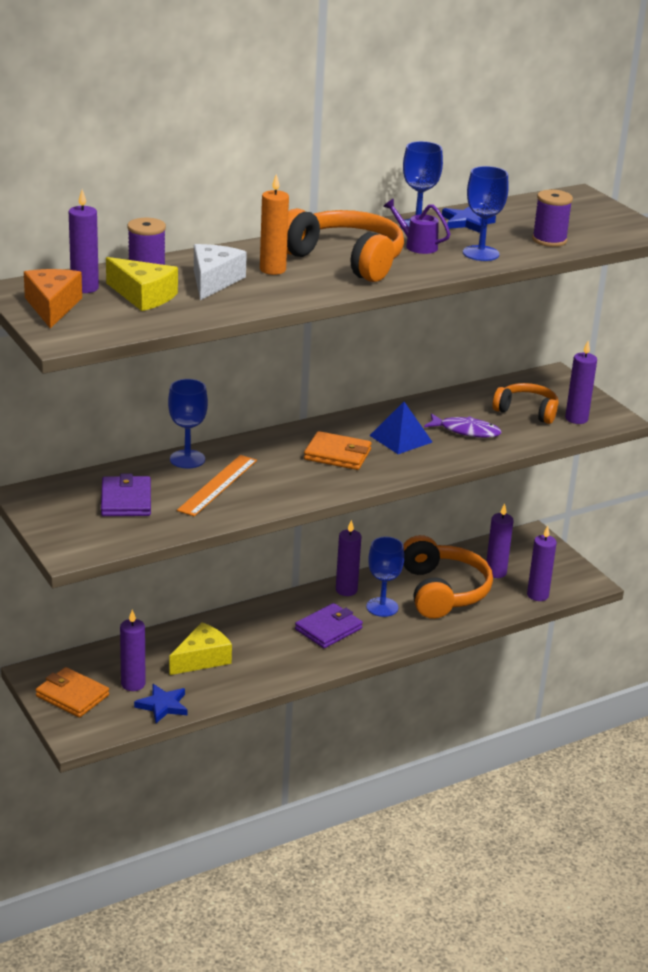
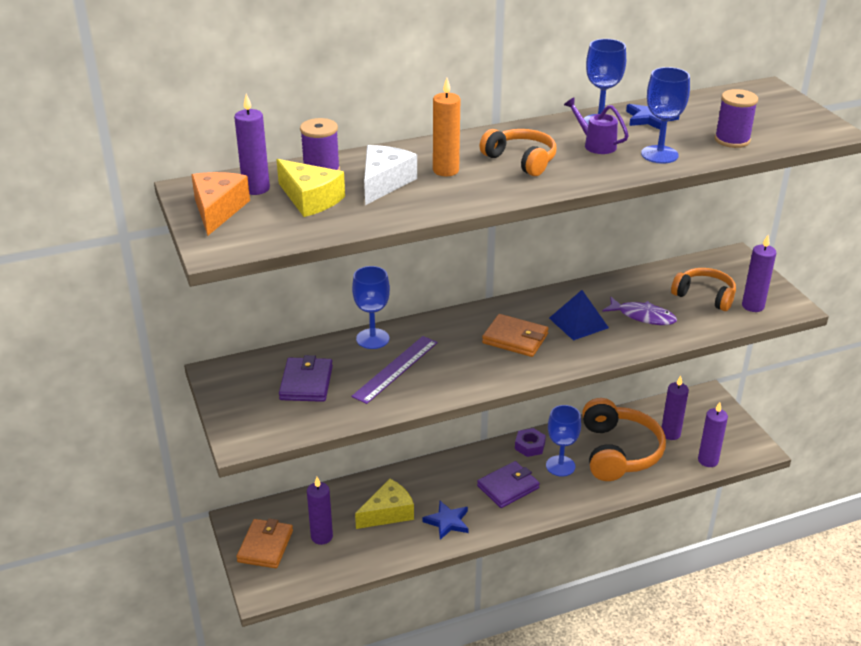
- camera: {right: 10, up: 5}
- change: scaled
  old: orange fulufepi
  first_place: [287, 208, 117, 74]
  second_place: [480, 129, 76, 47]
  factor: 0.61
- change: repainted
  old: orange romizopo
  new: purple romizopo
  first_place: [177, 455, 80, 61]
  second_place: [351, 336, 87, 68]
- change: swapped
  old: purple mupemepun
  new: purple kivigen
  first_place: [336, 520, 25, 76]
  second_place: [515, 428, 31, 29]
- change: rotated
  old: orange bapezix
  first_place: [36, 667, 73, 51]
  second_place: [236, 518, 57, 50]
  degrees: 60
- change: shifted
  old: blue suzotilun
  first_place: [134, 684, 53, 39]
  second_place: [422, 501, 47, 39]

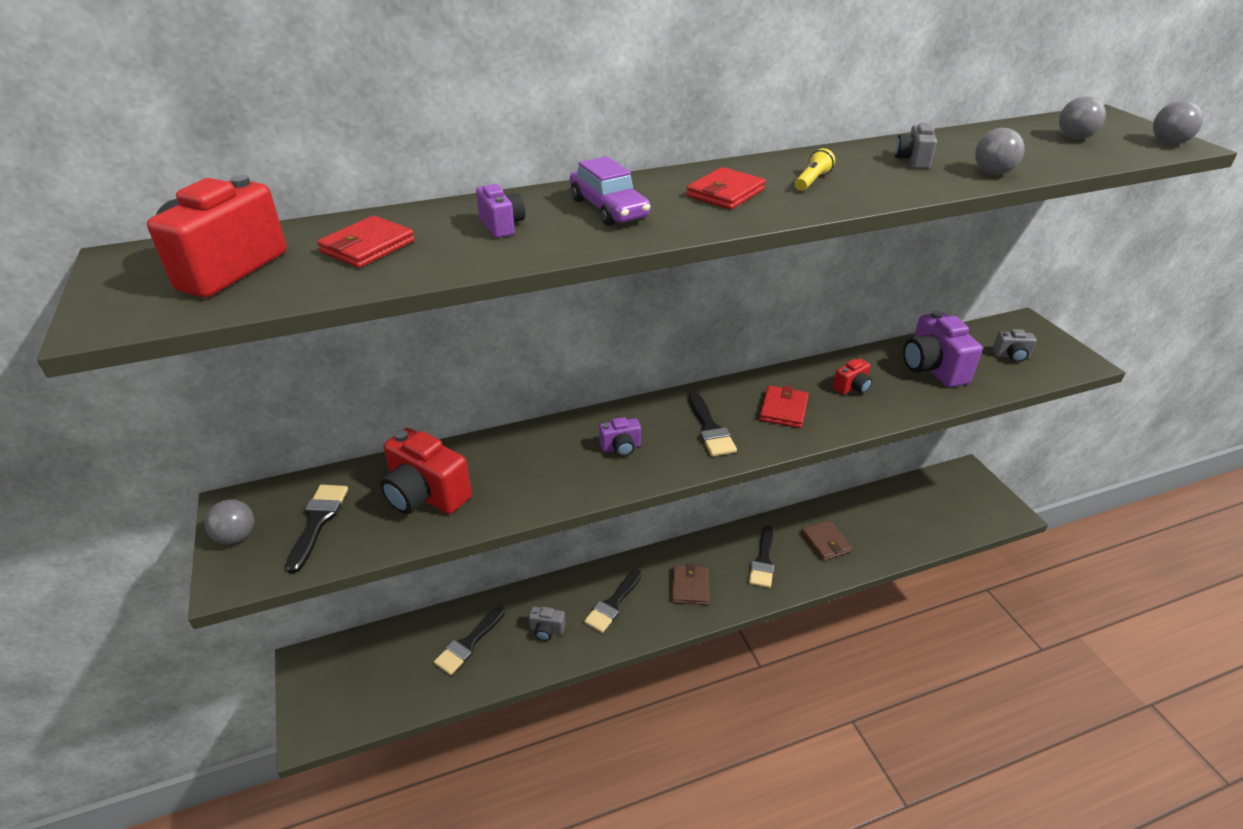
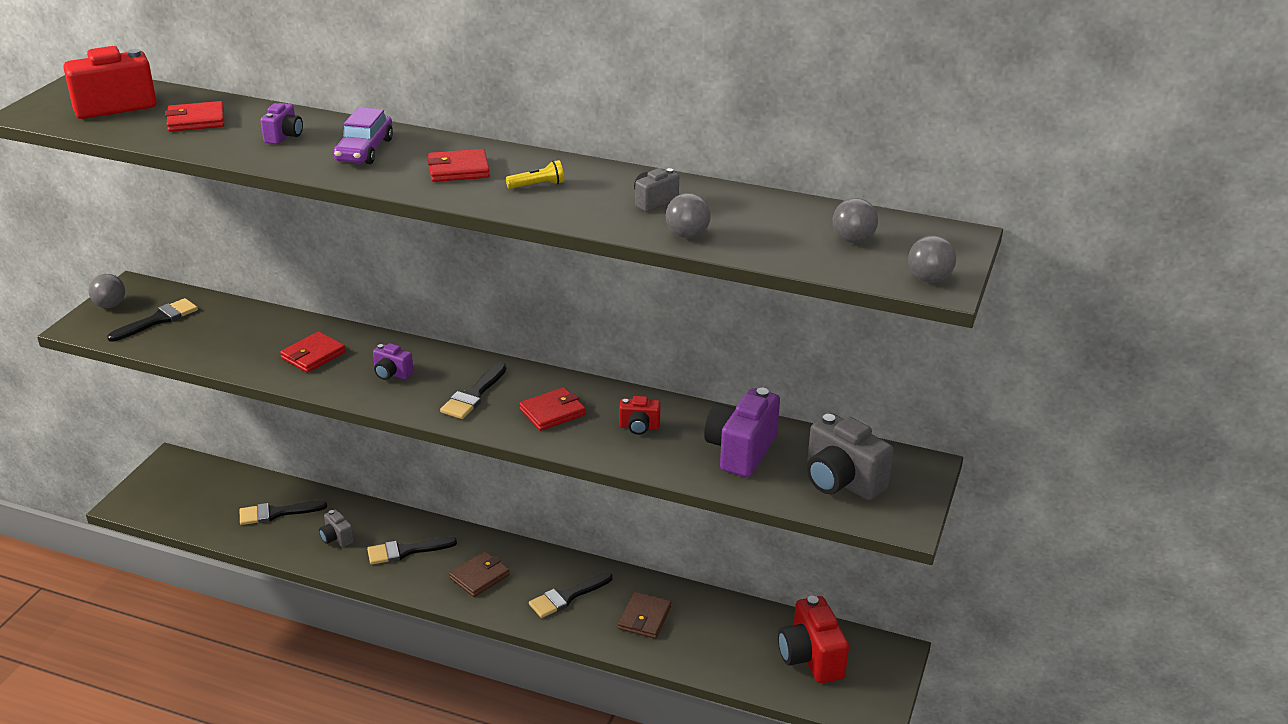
- camera: {right: 40, up: -5}
- change: scaled
  old: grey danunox
  first_place: [992, 329, 45, 33]
  second_place: [807, 413, 87, 87]
  factor: 1.95
- change: shifted
  old: red danunox
  first_place: [380, 428, 92, 86]
  second_place: [778, 596, 71, 87]
- change: new
  new: red bapezix
  second_place: [280, 331, 66, 42]

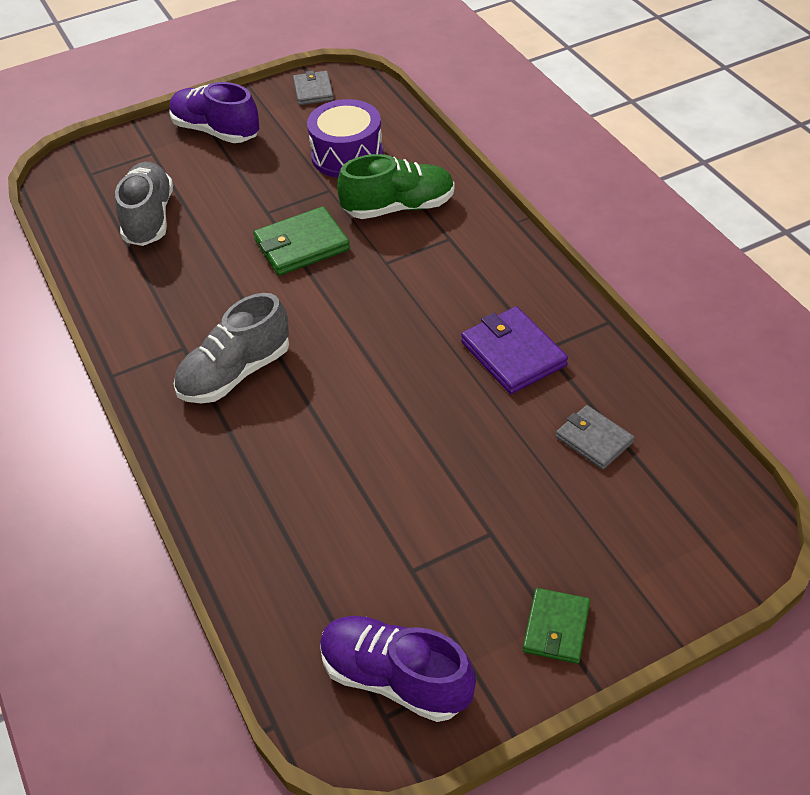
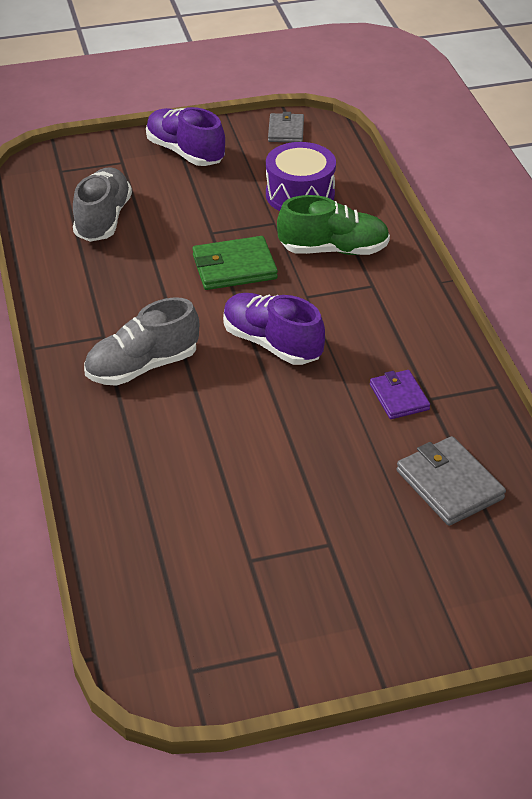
- camera: {right: 10, up: -5}
- change: scaled
  old: purple bapezix
  first_place: [461, 306, 107, 88]
  second_place: [370, 370, 60, 49]
  factor: 0.65
- change: scaled
  old: grey bapezix
  first_place: [556, 405, 78, 65]
  second_place: [396, 436, 110, 90]
  factor: 1.53
- change: gone
  old: green bapezix
  first_place: [523, 588, 67, 76]
- change: shifted
  old: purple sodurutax
  first_place: [320, 616, 156, 106]
  second_place: [223, 293, 102, 72]

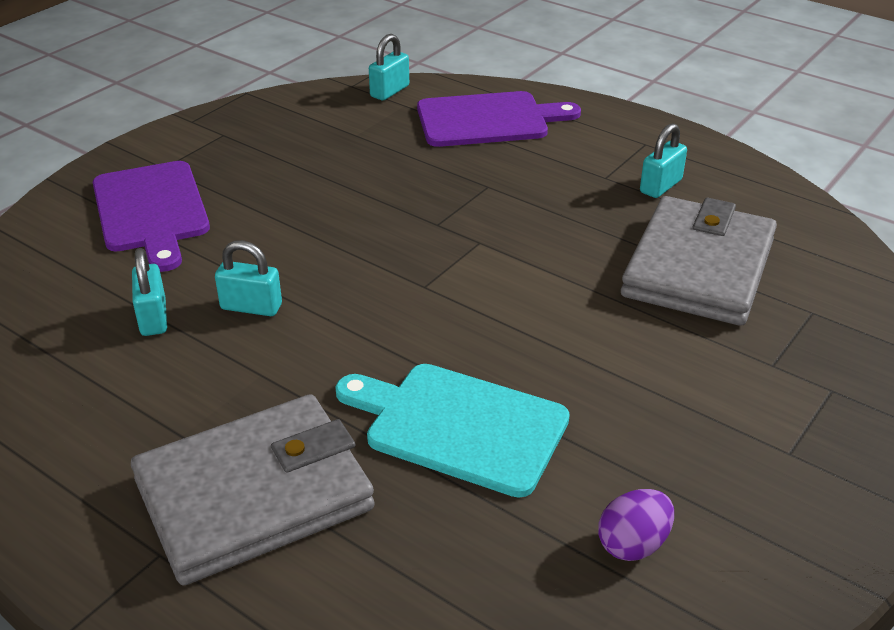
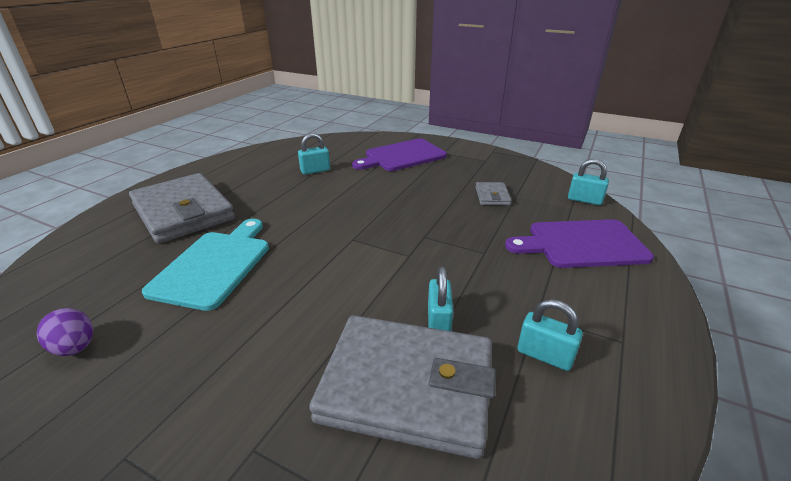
- camera: {right: 80, up: -5}
- change: rotated
  old: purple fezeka
  first_place: [417, 91, 164, 56]
  second_place: [505, 219, 149, 49]
  degrees: 105
- change: shifted
  old: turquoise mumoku
  first_place: [215, 240, 67, 76]
  second_place: [428, 267, 25, 64]
- change: new
  new: grey bapezix
  second_place: [476, 182, 35, 23]

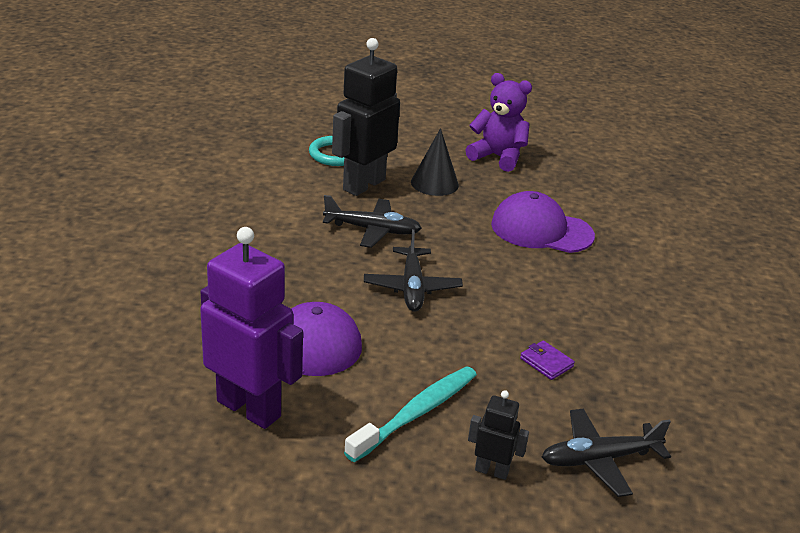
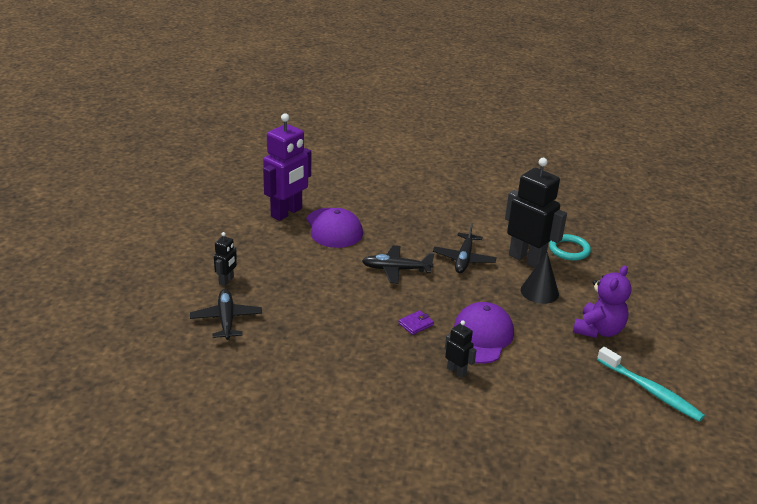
- camera: {right: 95, up: 0}
- change: shifted
  old: purple bapezix
  first_place: [520, 341, 55, 39]
  second_place: [398, 310, 36, 25]
- change: shifted
  old: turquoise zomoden
  first_place: [344, 366, 133, 96]
  second_place: [597, 347, 108, 75]
- change: new
  new: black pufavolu
  second_place: [445, 320, 32, 58]

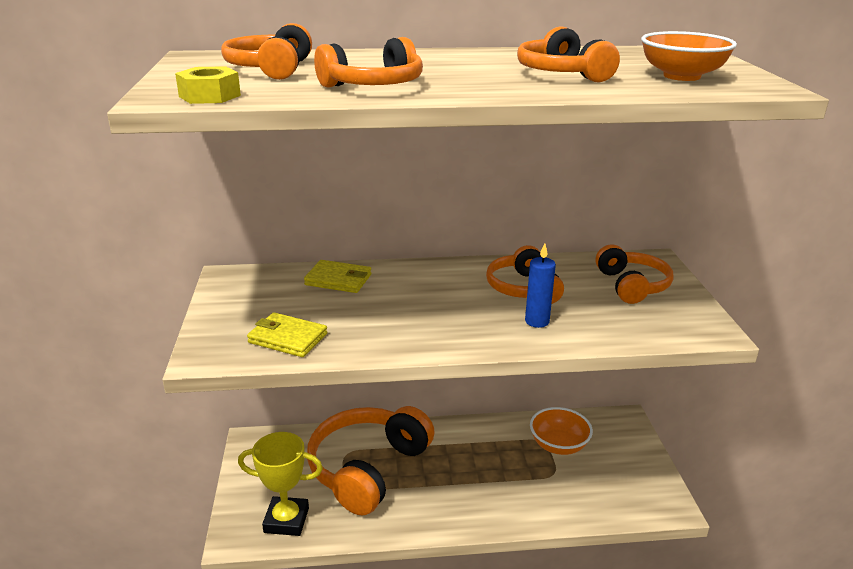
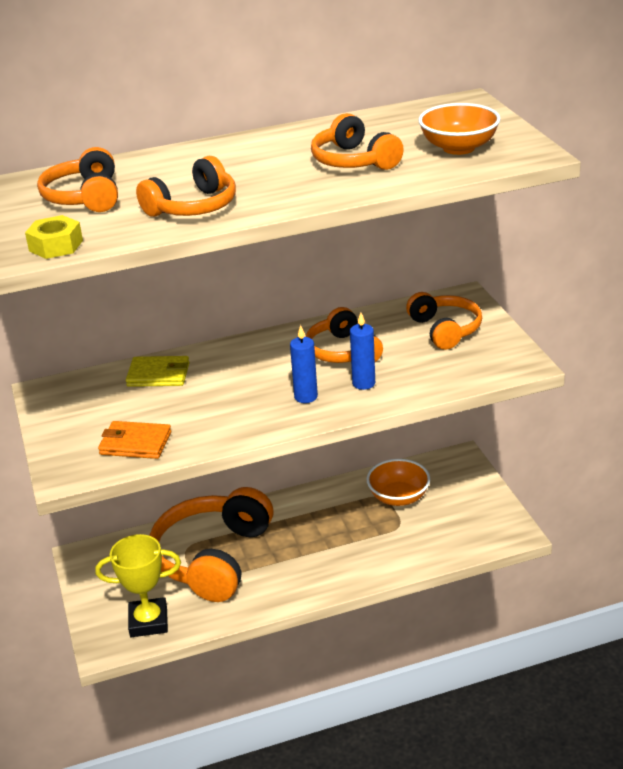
- camera: {right: -10, up: 5}
- change: repainted
  old: yellow bapezix
  new: orange bapezix
  first_place: [247, 312, 81, 45]
  second_place: [98, 421, 73, 38]
- change: new
  new: blue mupemepun
  second_place: [290, 325, 28, 78]

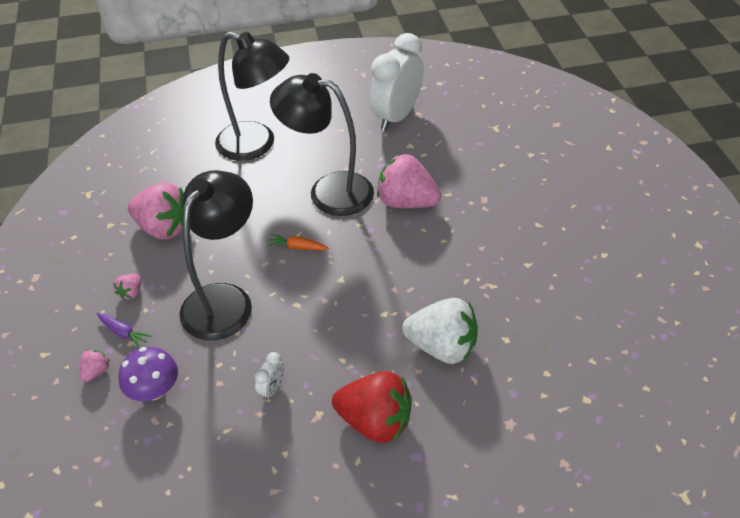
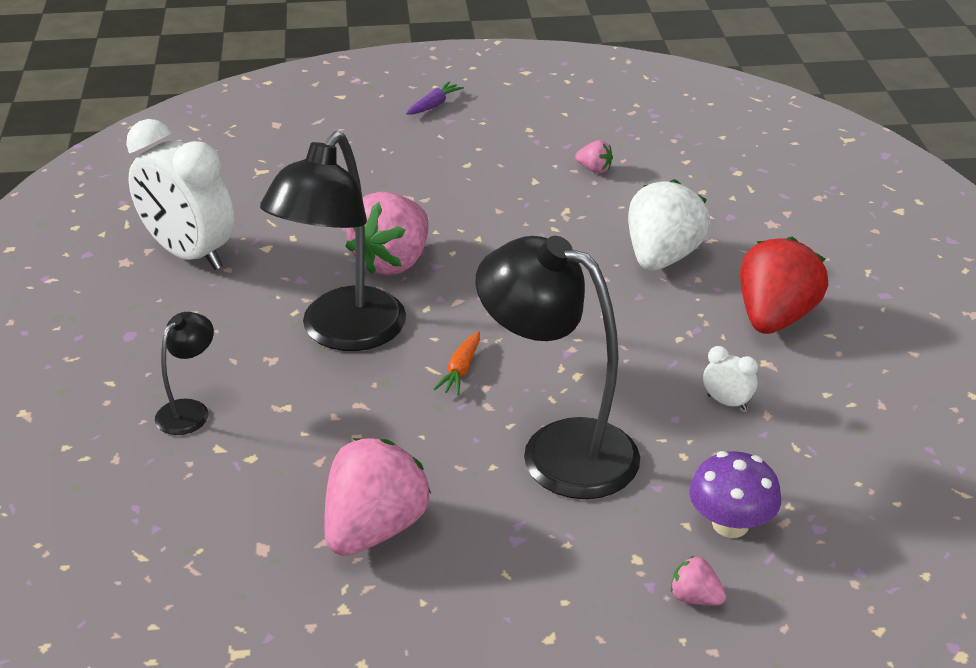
- camera: {right: -85, up: -10}
- change: scaled
  old: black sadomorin
  first_place: [215, 32, 74, 129]
  second_place: [155, 312, 59, 123]
  factor: 0.48
- change: shifted
  old: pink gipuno
  first_place: [113, 274, 28, 26]
  second_place: [575, 140, 38, 33]
- change: shifted
  old: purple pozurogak
  first_place: [97, 313, 55, 35]
  second_place: [406, 81, 58, 34]

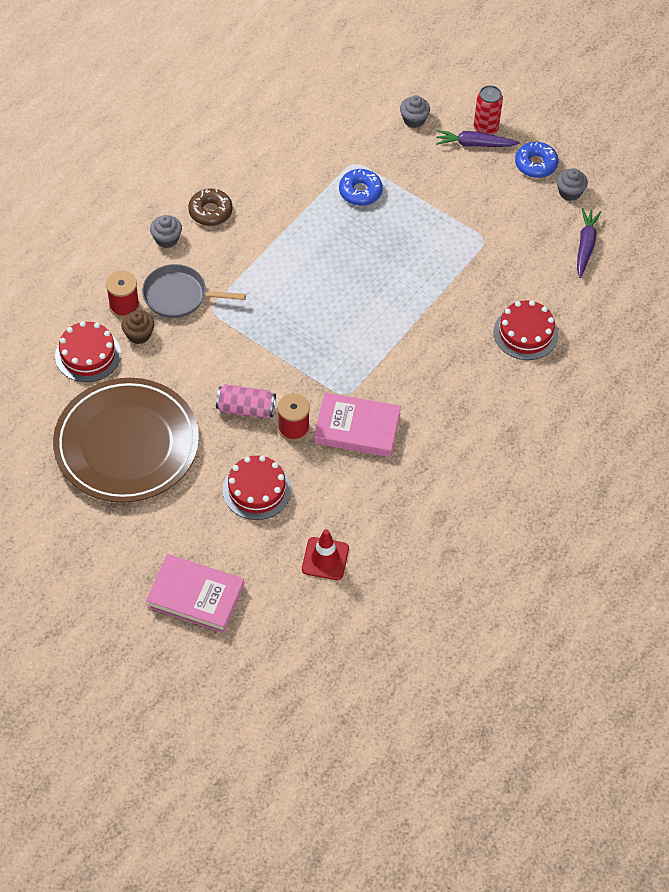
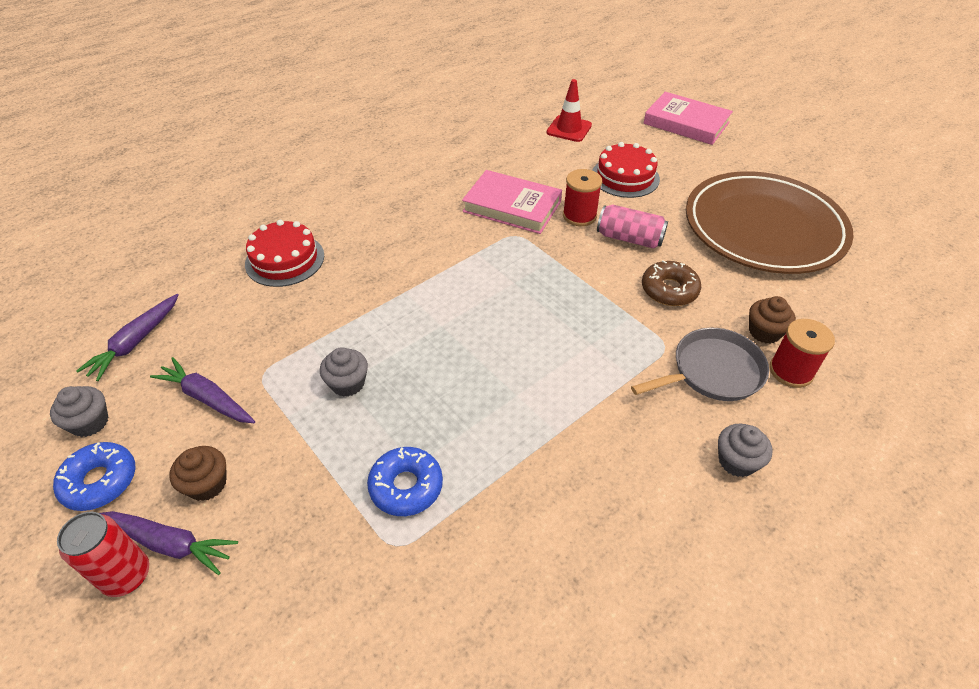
- camera: {right: -165, up: -10}
- change: shifted
  old: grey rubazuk
  first_place: [400, 95, 30, 33]
  second_place: [320, 347, 48, 50]
- change: shifted
  old: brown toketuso
  first_place: [188, 188, 45, 38]
  second_place: [642, 260, 59, 46]
- change: rotated
  old: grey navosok
  first_place: [142, 264, 104, 54]
  second_place: [631, 328, 138, 73]
  degrees: -45
- change: gone
  old: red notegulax
  first_place: [55, 321, 66, 61]
- change: new
  new: purple pozurogak
  second_place: [150, 357, 105, 66]
- change: new
  new: brown rubazuk
  second_place: [169, 446, 57, 55]

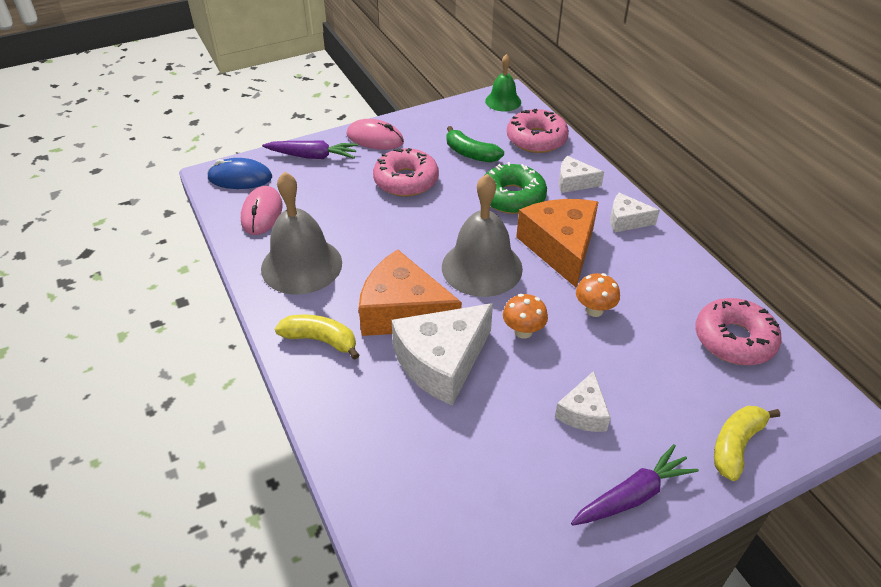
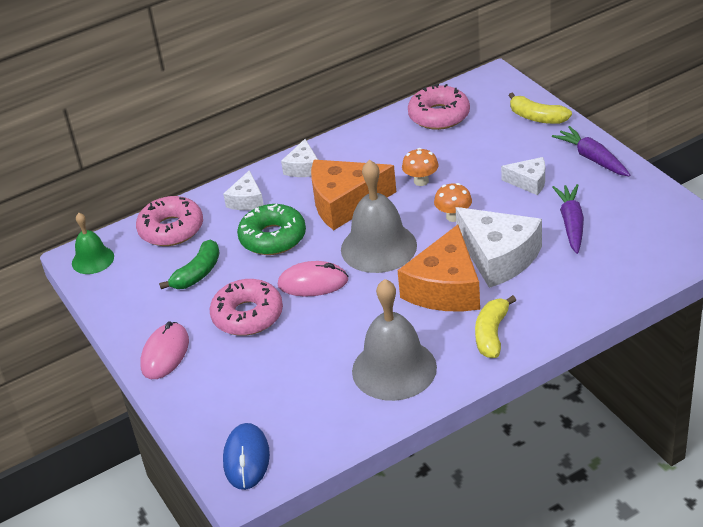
- camera: {right: -90, up: -5}
- change: shifted
  old: purple pozurogak
  first_place: [262, 140, 96, 19]
  second_place: [553, 184, 31, 70]
- change: shifted
  old: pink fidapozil
  first_place: [241, 186, 42, 49]
  second_place: [278, 261, 70, 35]

